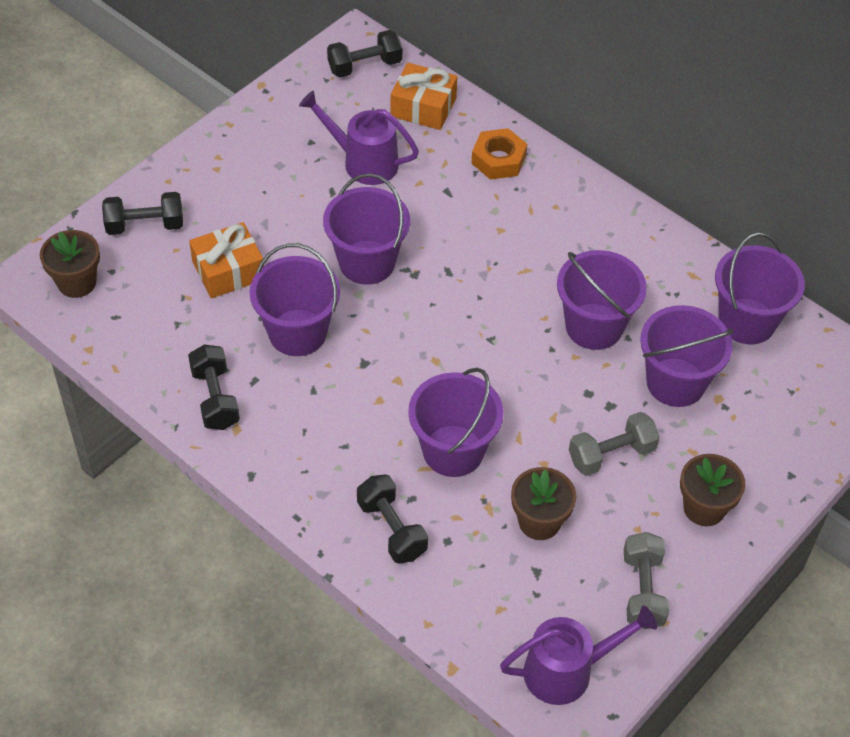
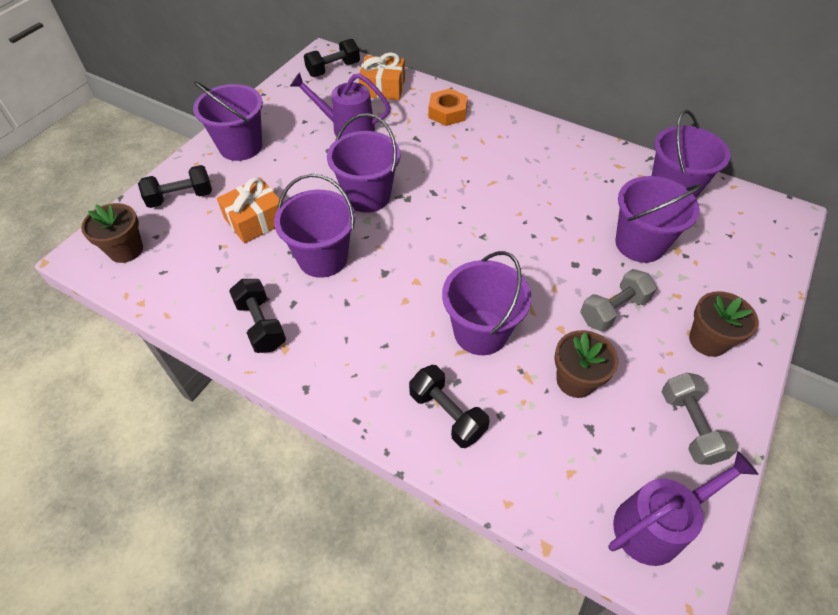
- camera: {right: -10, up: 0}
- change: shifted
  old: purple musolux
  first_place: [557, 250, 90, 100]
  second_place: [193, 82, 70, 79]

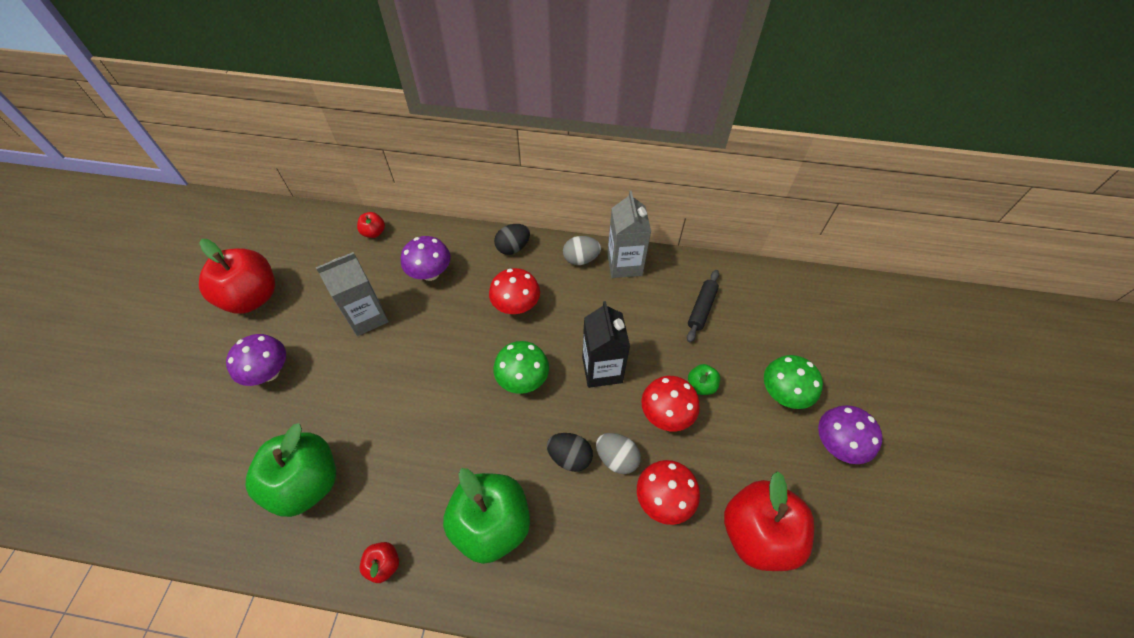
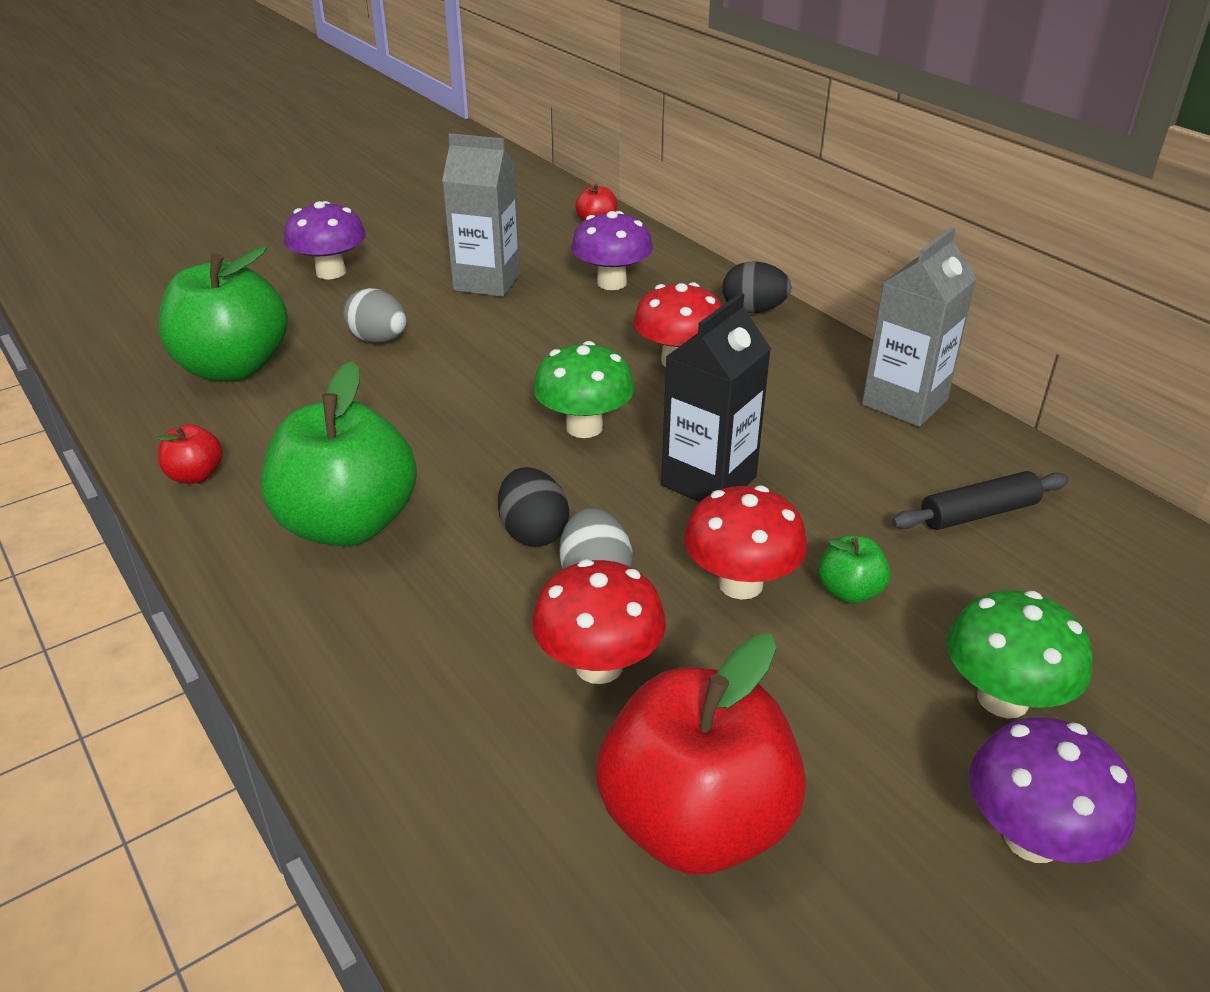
- camera: {right: 45, up: -20}
- change: shifted
  old: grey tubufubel
  first_place: [563, 236, 38, 29]
  second_place: [343, 288, 64, 55]
- change: gone
  old: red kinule
  first_place: [199, 239, 76, 75]

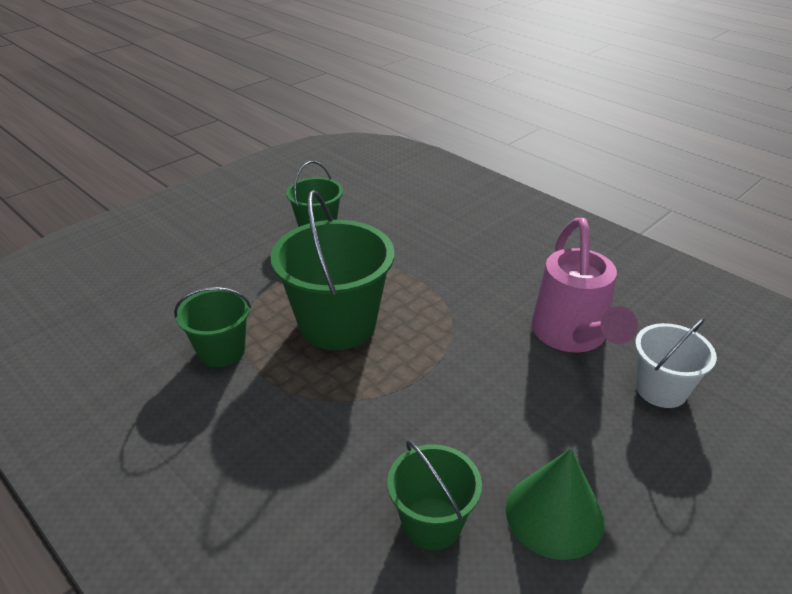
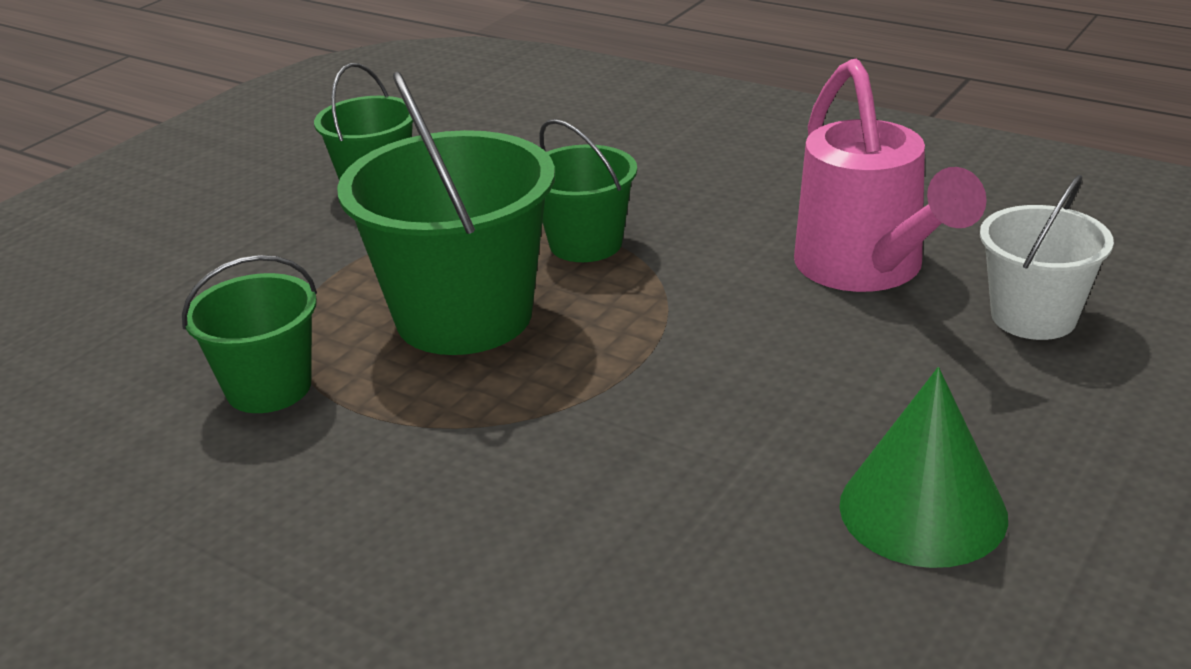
- camera: {right: -10, up: -5}
- change: shifted
  old: green musolux
  first_place: [387, 440, 95, 110]
  second_place: [539, 119, 98, 143]

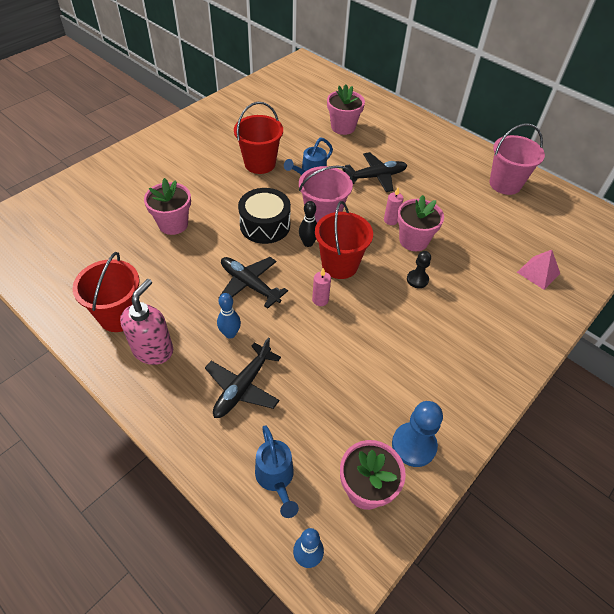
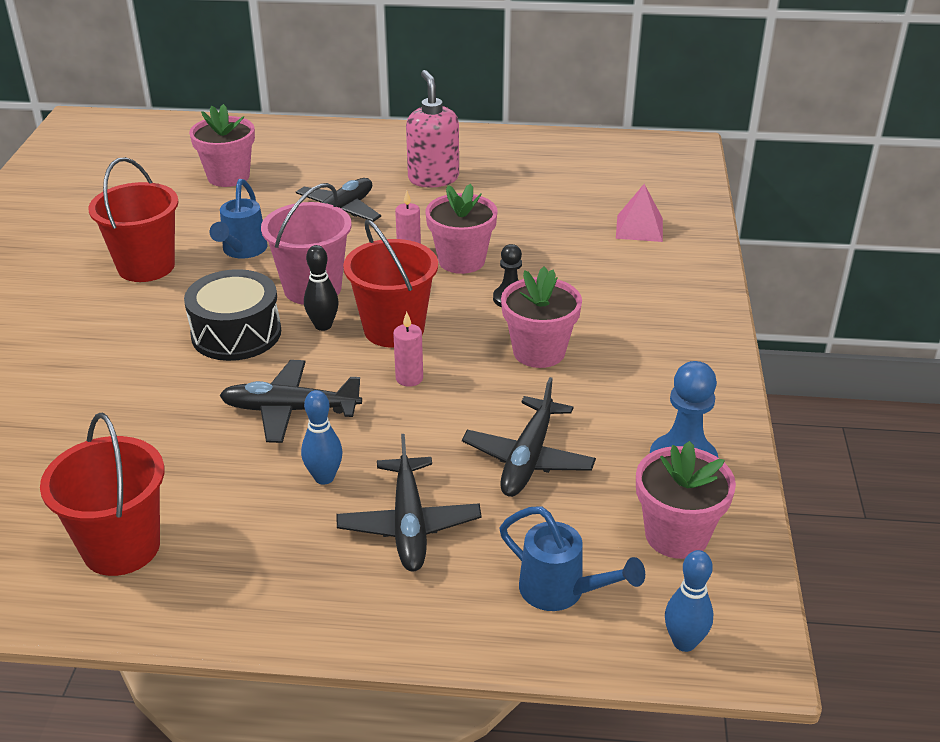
- camera: {right: -35, up: -15}
- change: gone
  old: pink musolux
  first_place: [490, 123, 55, 72]
- change: shifted
  old: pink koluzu
  first_place: [144, 178, 47, 57]
  second_place: [501, 267, 81, 101]
- change: shifted
  old: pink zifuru
  first_place: [120, 279, 53, 86]
  second_place: [406, 70, 53, 117]
- change: new
  new: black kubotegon
  second_place: [462, 377, 134, 120]

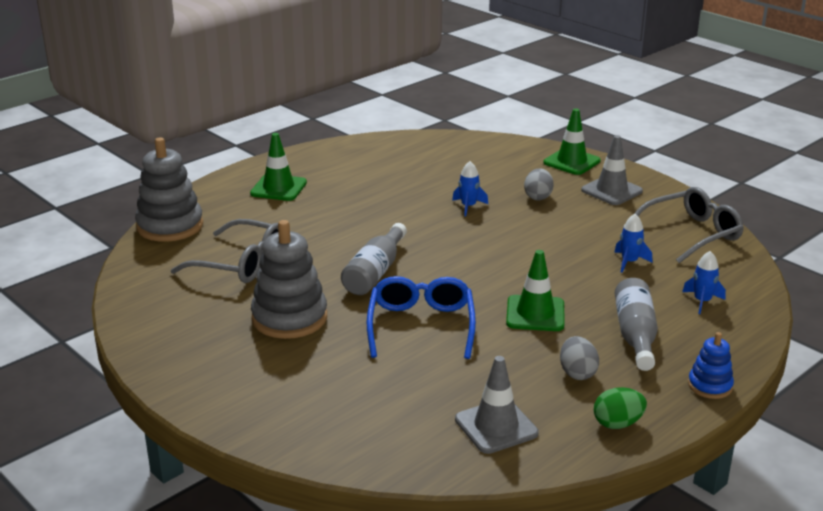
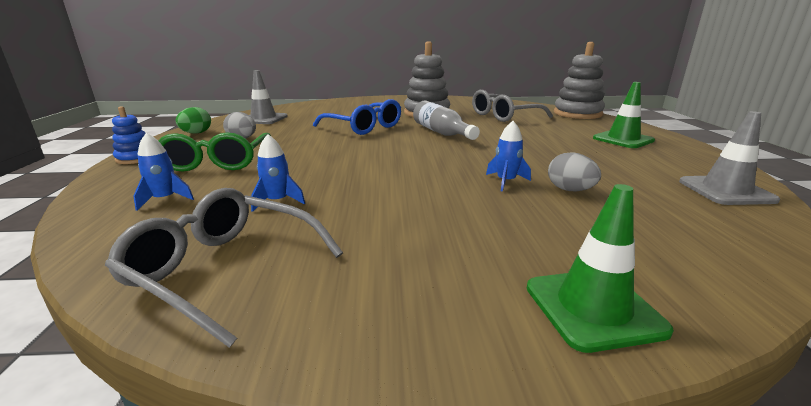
- camera: {right: 130, up: -5}
- change: shifted
  old: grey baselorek
  first_place: [581, 135, 62, 70]
  second_place: [679, 111, 101, 94]
- change: shifted
  old: grey tubufubel
  first_place: [524, 168, 30, 32]
  second_place: [548, 152, 53, 39]
- change: rotated
  old: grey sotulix
  first_place: [634, 187, 110, 76]
  second_place: [105, 188, 238, 160]
  degrees: 105
- change: gone
  old: green baselorek
  first_place: [506, 250, 59, 81]
- change: swapped
  old: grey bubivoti
  new: green sotulix
  first_place: [615, 278, 43, 93]
  second_place: [158, 132, 113, 40]

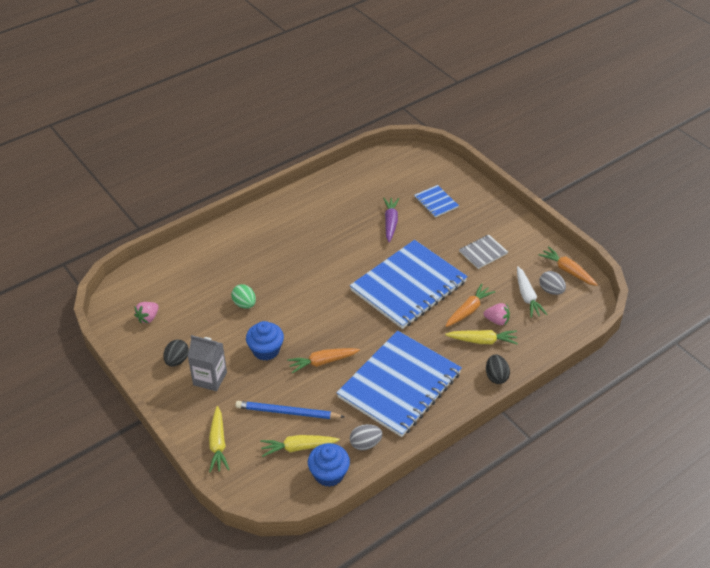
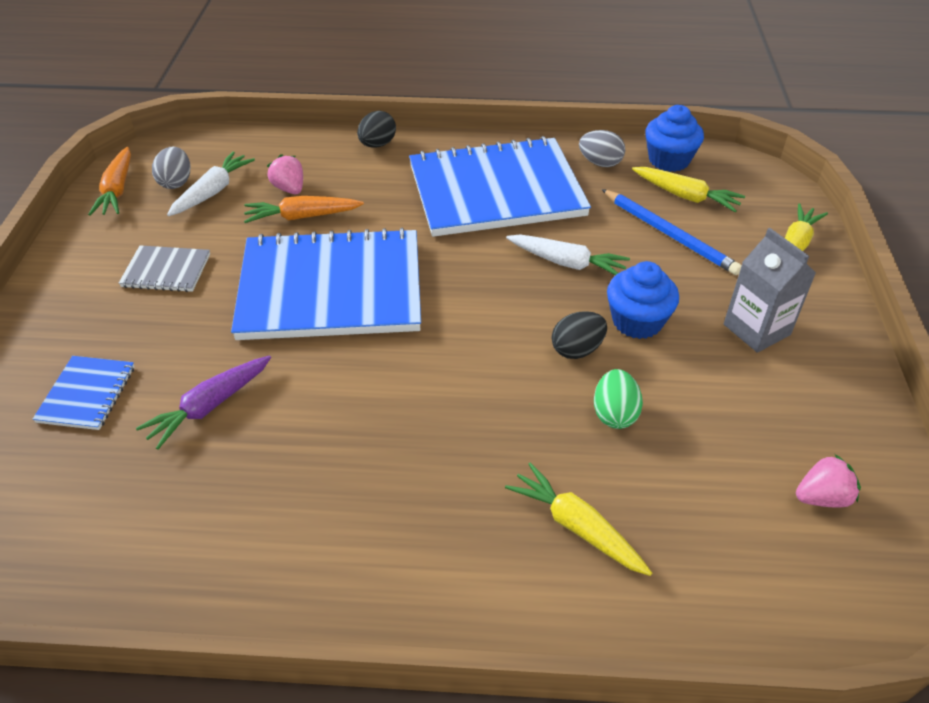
- camera: {right: -140, up: 0}
- change: shifted
  old: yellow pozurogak
  first_place: [445, 330, 73, 15]
  second_place: [505, 462, 147, 114]
- change: shifted
  old: black tubufubel
  first_place: [163, 339, 26, 27]
  second_place: [552, 311, 55, 48]
- change: repainted
  old: orange pozurogak
  new: white pozurogak
  first_place: [287, 348, 73, 25]
  second_place: [506, 235, 124, 40]

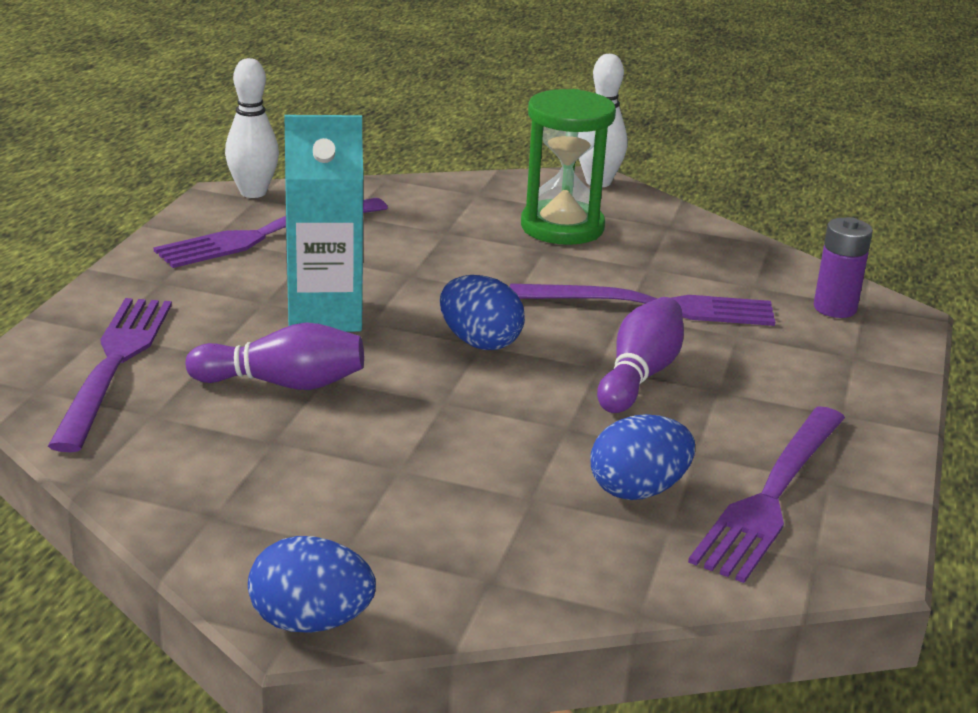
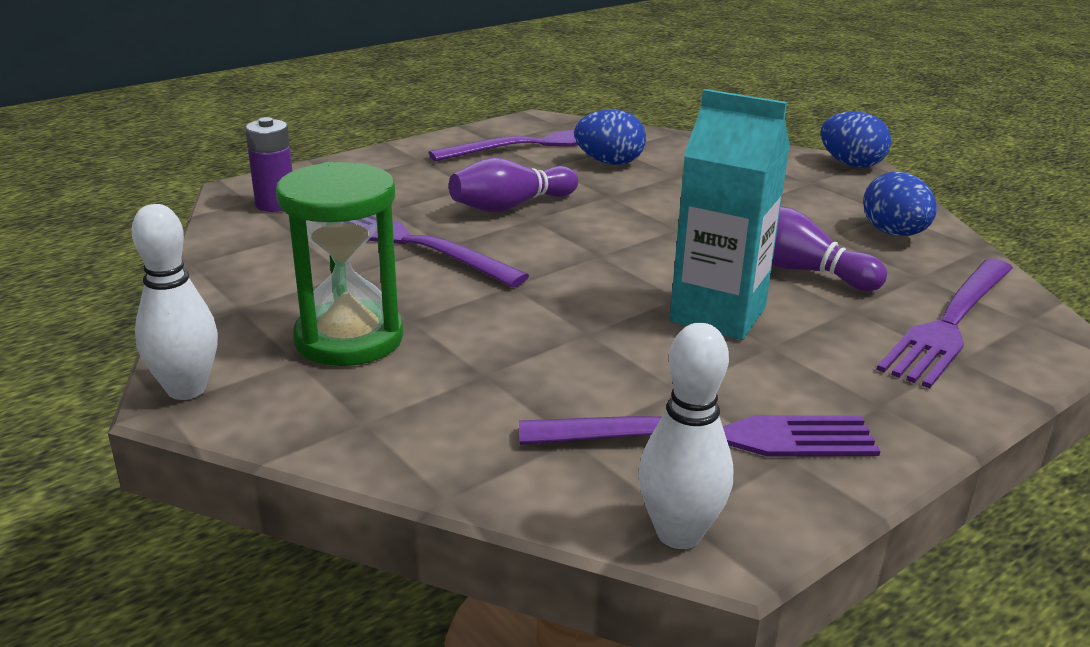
- camera: {right: -145, up: 0}
- change: shifted
  old: blue tubufubel
  first_place: [440, 275, 85, 75]
  second_place: [863, 172, 74, 64]

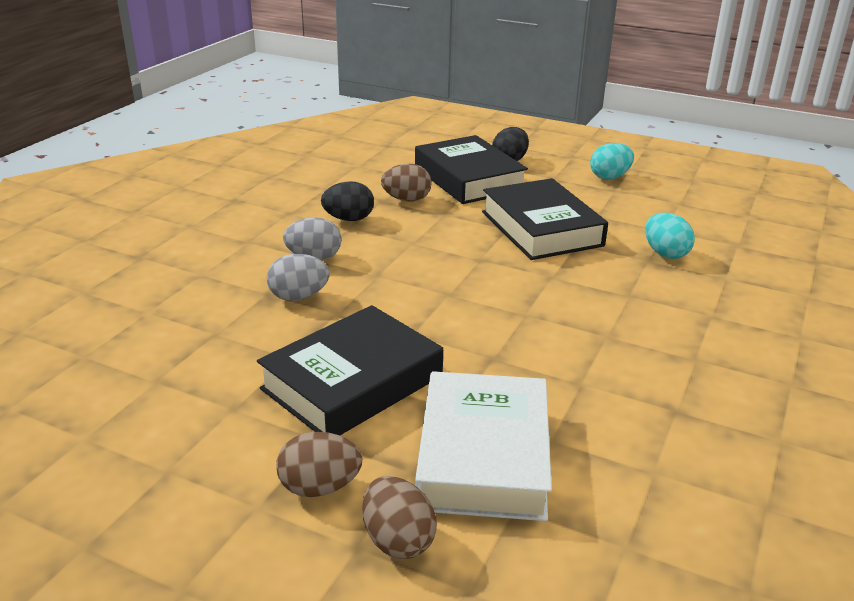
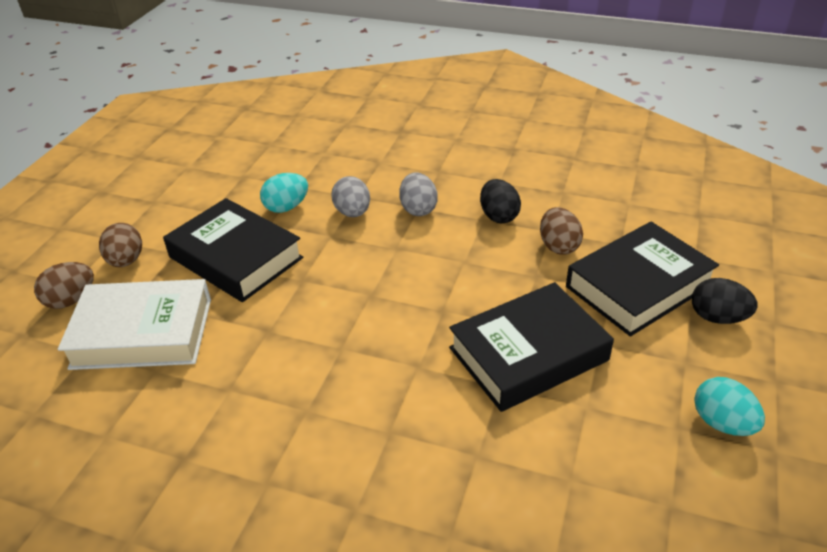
- camera: {right: 85, up: 10}
- change: shifted
  old: turquoise tubufubel
  first_place: [645, 213, 50, 46]
  second_place: [260, 173, 48, 40]

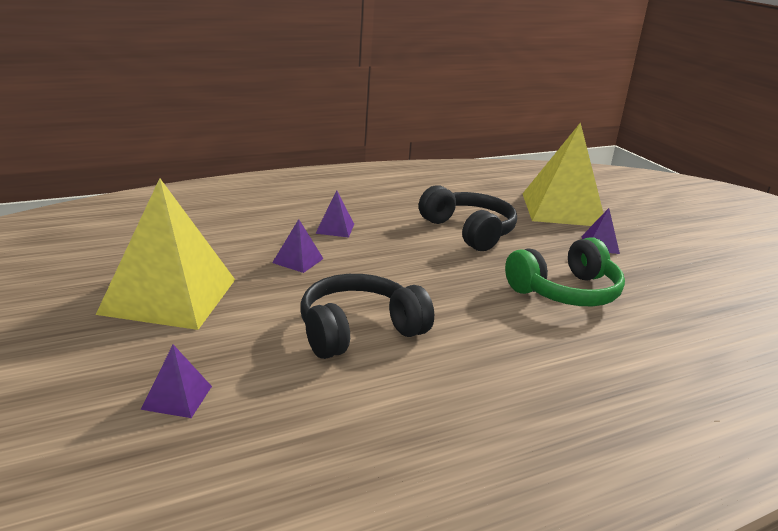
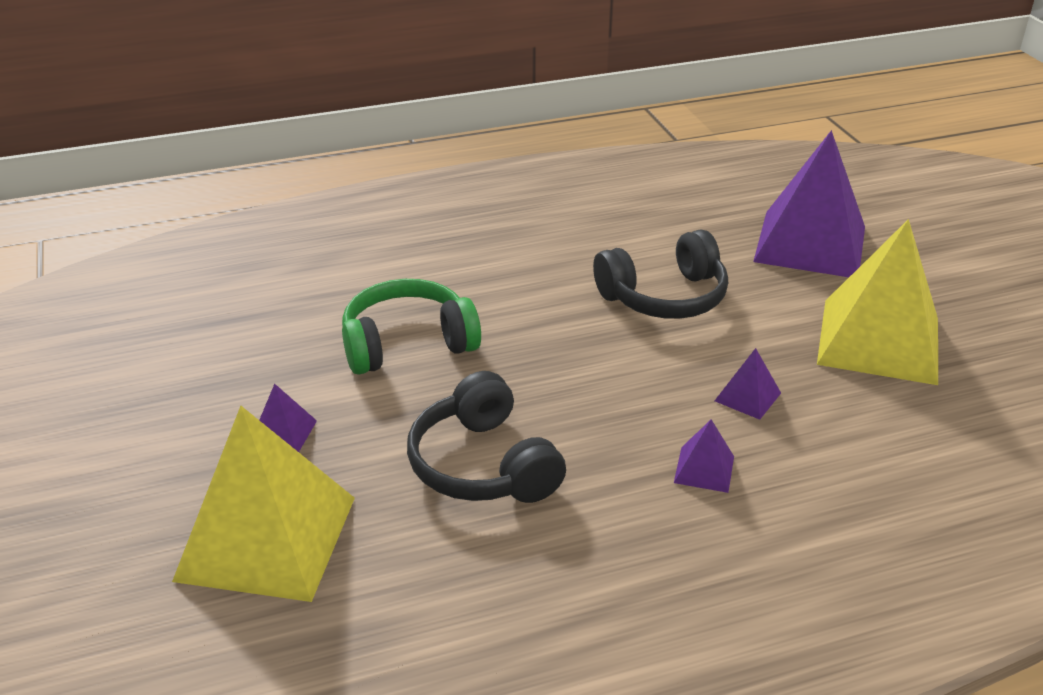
- camera: {right: -170, up: 10}
- change: scaled
  old: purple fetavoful
  first_place: [141, 345, 71, 73]
  second_place: [753, 130, 112, 147]
  factor: 2.43

